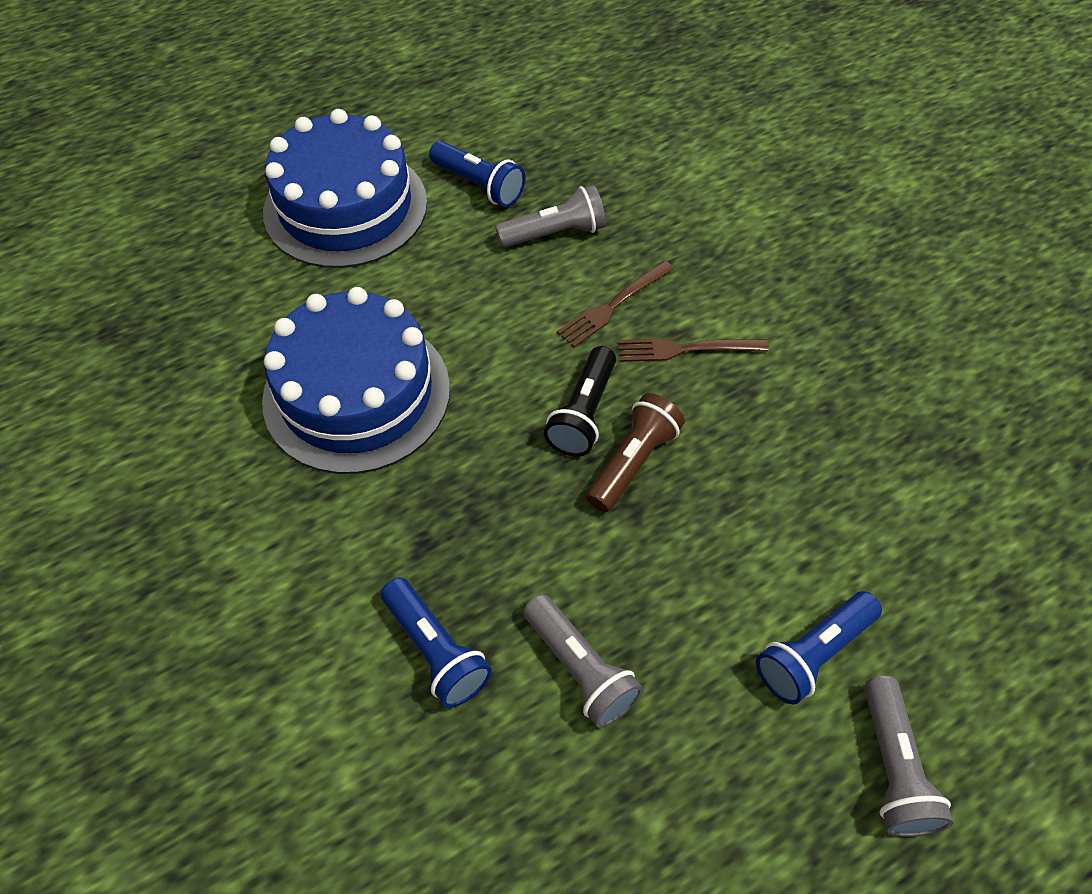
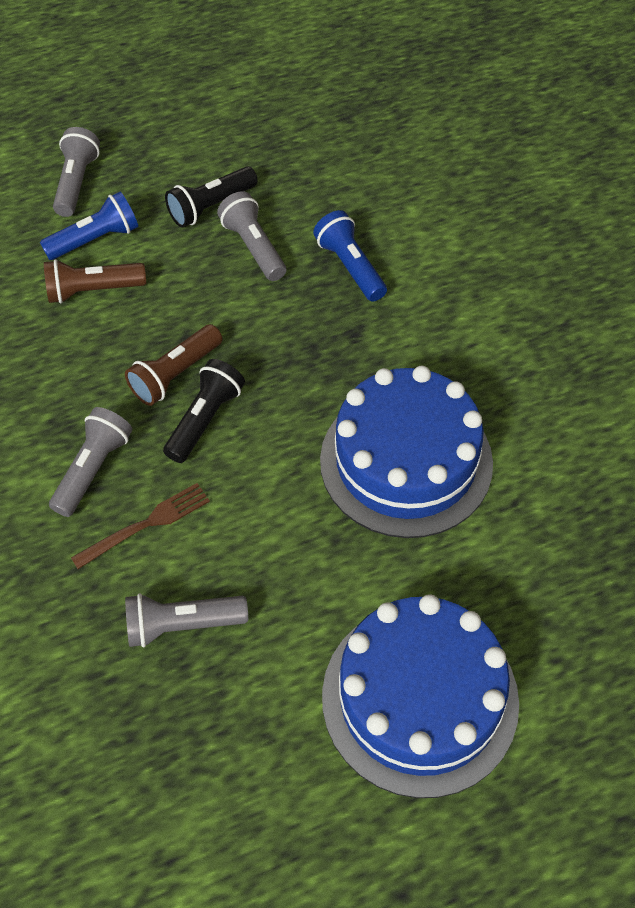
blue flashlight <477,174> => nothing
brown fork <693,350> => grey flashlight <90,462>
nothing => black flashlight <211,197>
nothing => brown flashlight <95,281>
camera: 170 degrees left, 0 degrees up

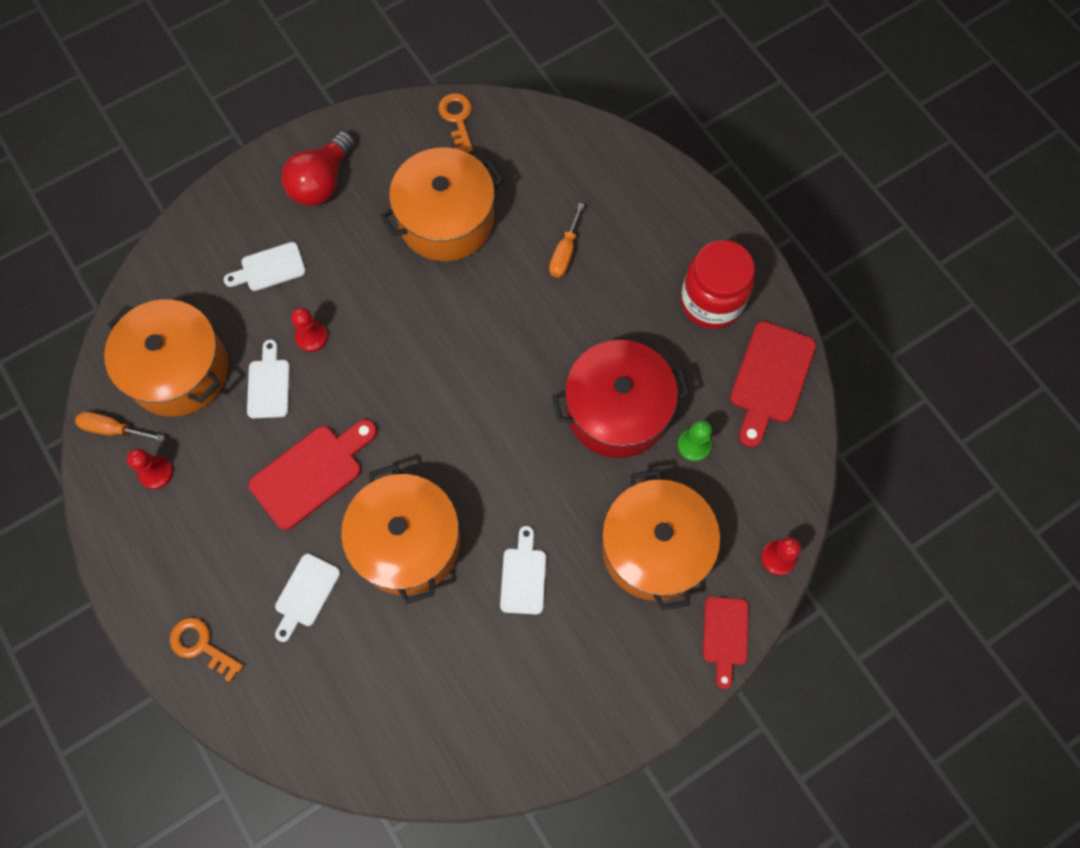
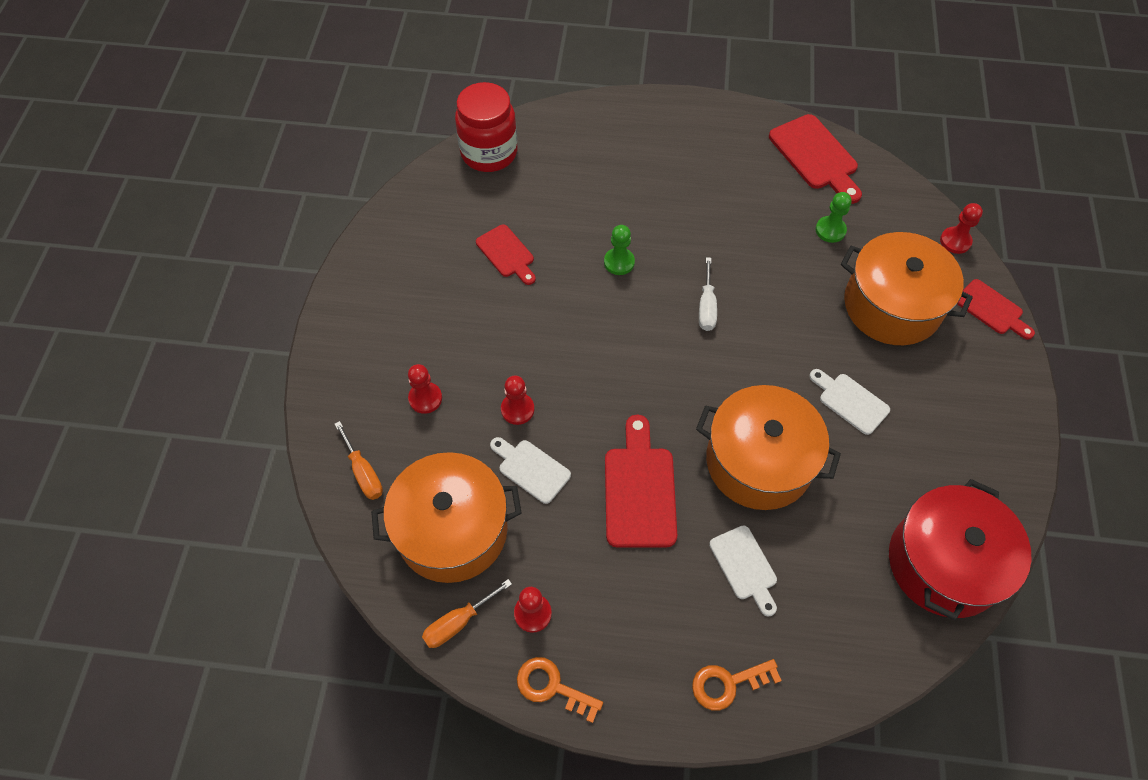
orange key <455,122> => orange key <560,690>, moved
red light bulb <318,168> => nothing
orange pot <442,204> => red cutting board <506,254>
orange screwdriver <567,240> => orange screwdriver <359,460>, moved
red jar <718,284> => red jar <486,127>, moved
white cutting board <265,266> => red pawn <425,389>
red pot <621,399> => red pot <960,549>, moved
nothing => green pawn <619,250>
nothing => white screwdriver <708,294>
camera: 50 degrees left, 10 degrees down

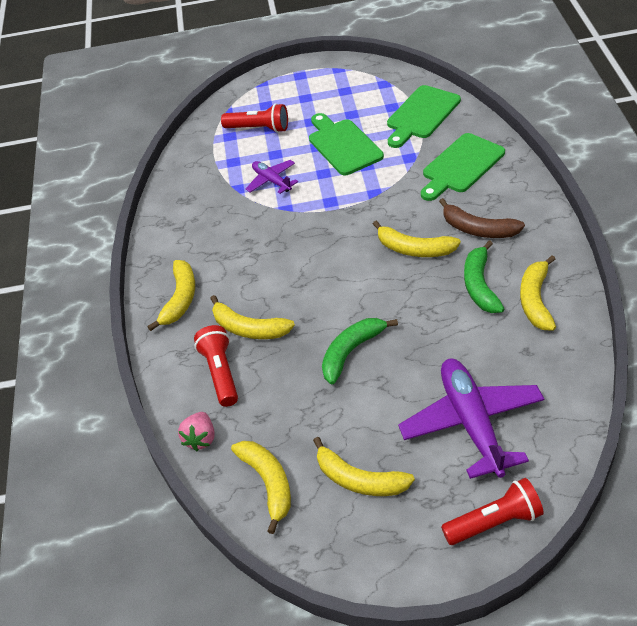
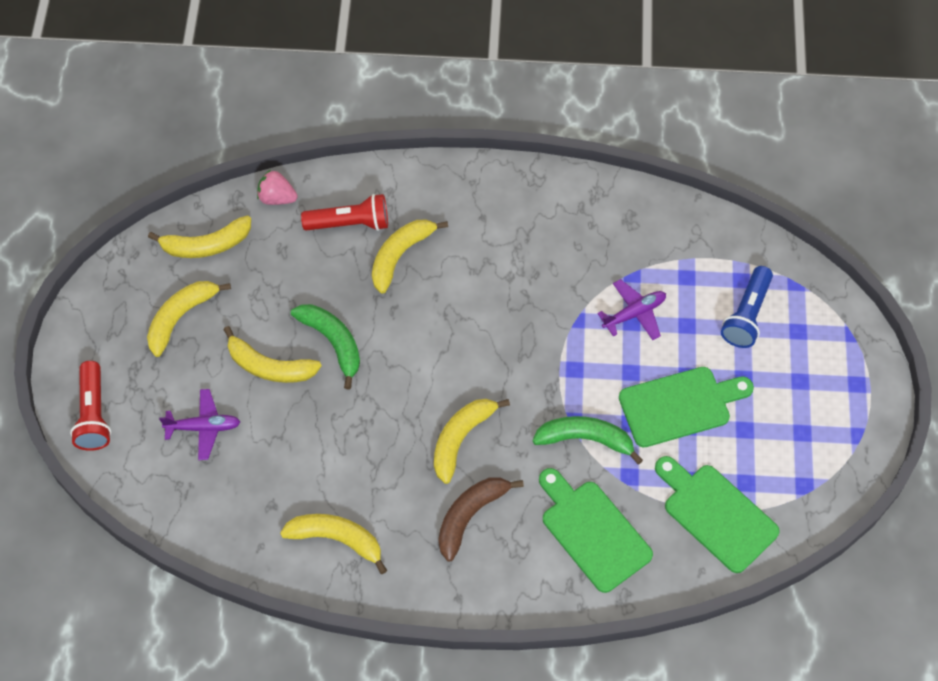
red flashlight <254,118> => blue flashlight <747,307>
green banana <484,276> => green banana <588,440>, moved
yellow banana <171,295> => yellow banana <272,354>, moved
purple plane <471,419> => purple plane <199,424>, x0.52
camera: 95 degrees right, 15 degrees up

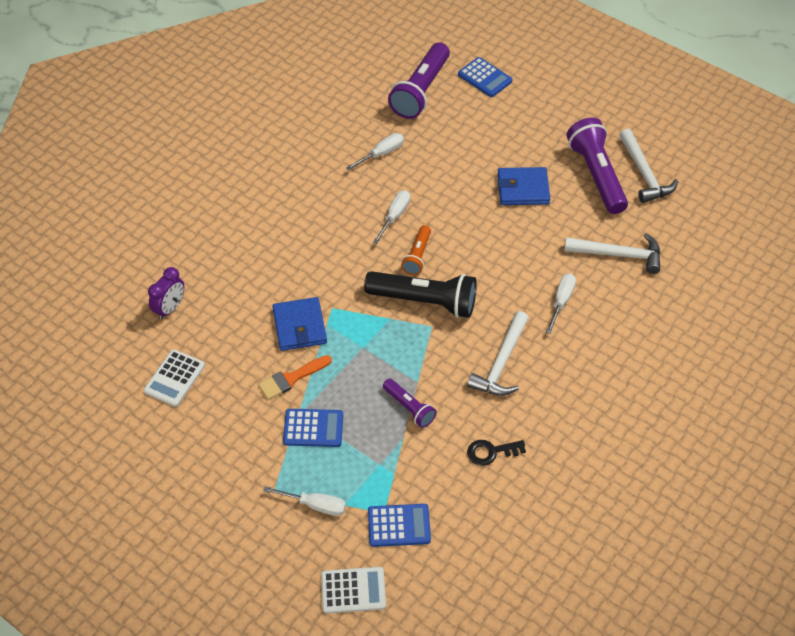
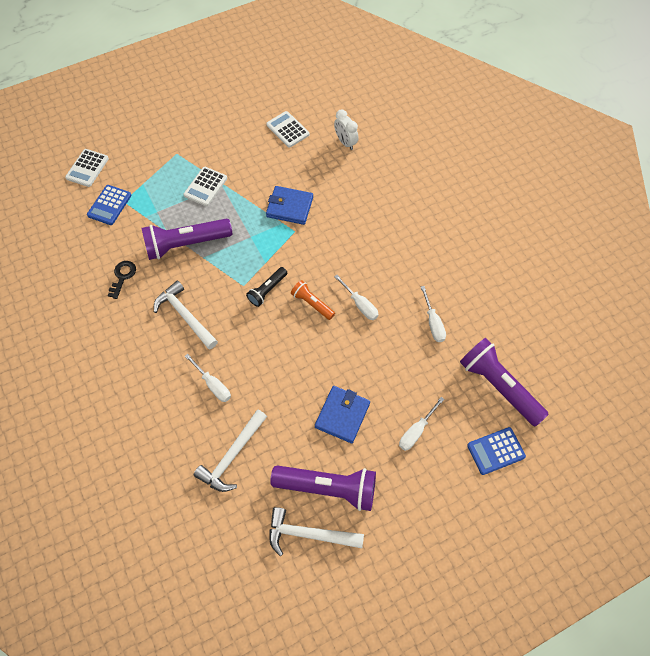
purple clock <166,293> => white clock <346,129>
black flashlight <420,294> => black flashlight <266,287>, x0.53
orange brush <295,377> => nothing
purple flashlight <409,403> => purple flashlight <187,239>, x1.87
blue calculator <313,428> => white calculator <205,186>
white screwdriver <304,501> => white screwdriver <421,424>, moved
camera: 115 degrees right, 10 degrees up

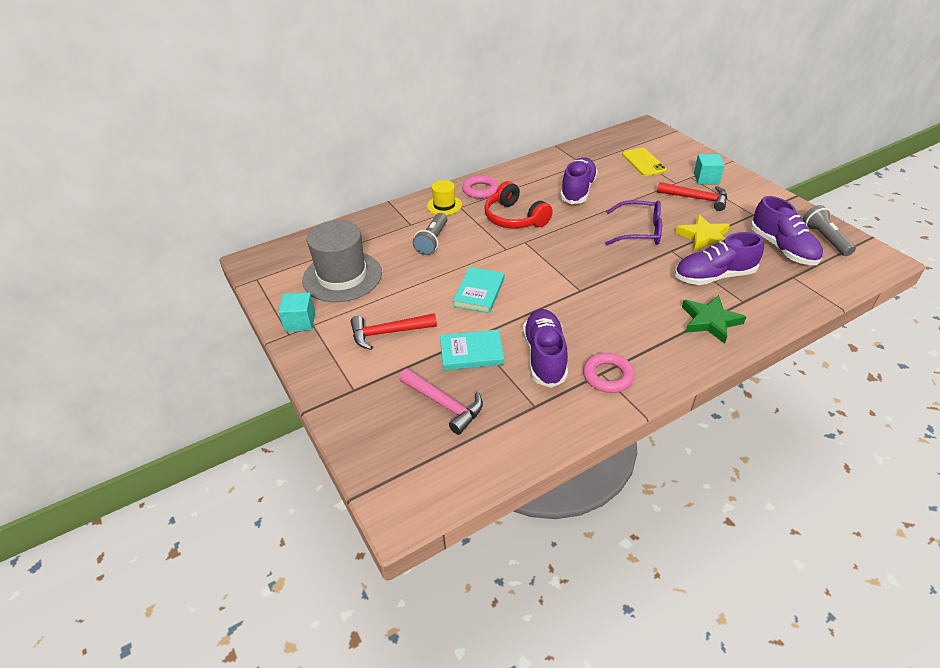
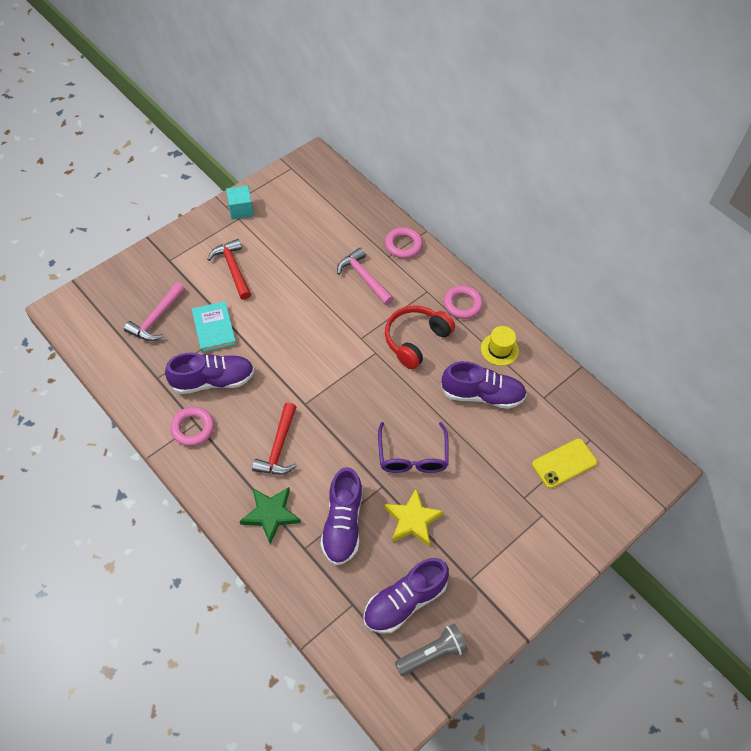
turquoise cube <709,169> => nothing
yellow hat <444,197> => yellow hat <500,346>, moved
red hammer <692,196> => red hammer <274,439>, moved
grey flashlight <430,234> => pink hammer <365,276>
grey hat <342,261> => nothing
purple shoe <719,258> => purple shoe <341,516>, 150 degrees counterclockwise
turquoise book <478,290> => nothing
nothing => pink ring <404,243>
camera: 75 degrees right, 15 degrees up

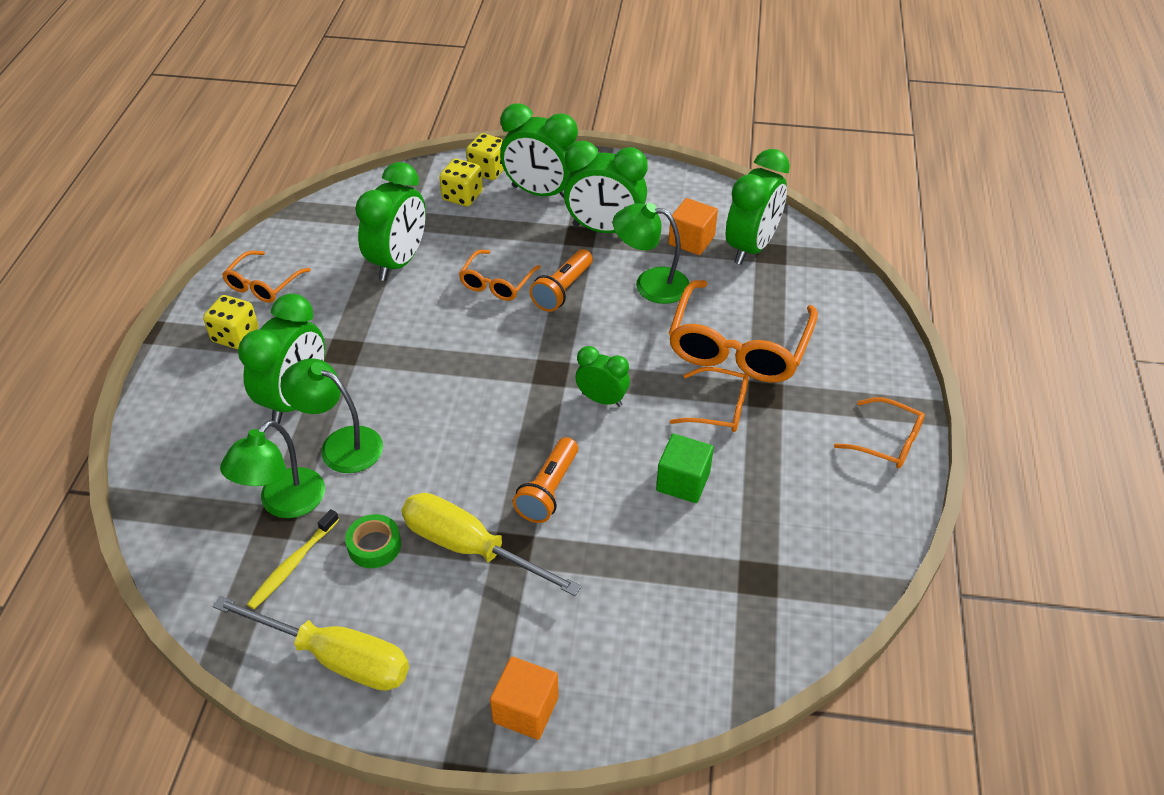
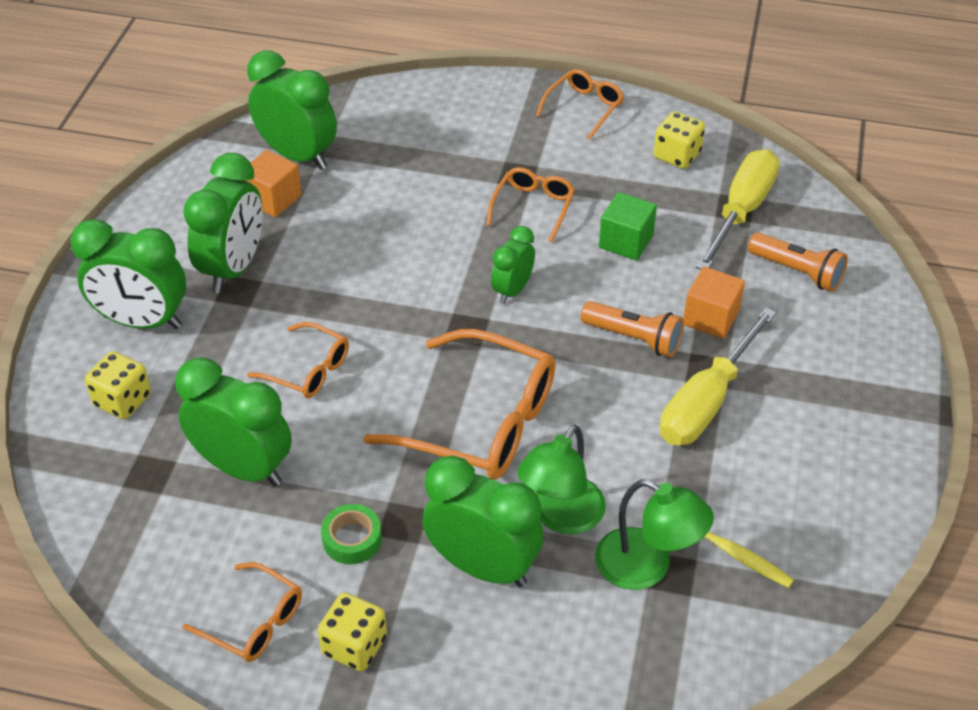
green clock <539,150> => green clock <128,274>, 75 degrees clockwise
yellow dice <485,156> => yellow dice <679,140>, moved
green lamp <651,253> => nothing
orange flashlight <561,280> => orange flashlight <798,262>, moved
orange glasses <743,331> => orange glasses <459,404>, moved
green tape <373,541> => green tape <351,534>, moved
yellow screwdriver <310,643> => yellow screwdriver <738,209>, moved
orange cube <524,698> => orange cube <714,303>, moved
camera: 85 degrees left, 0 degrees up

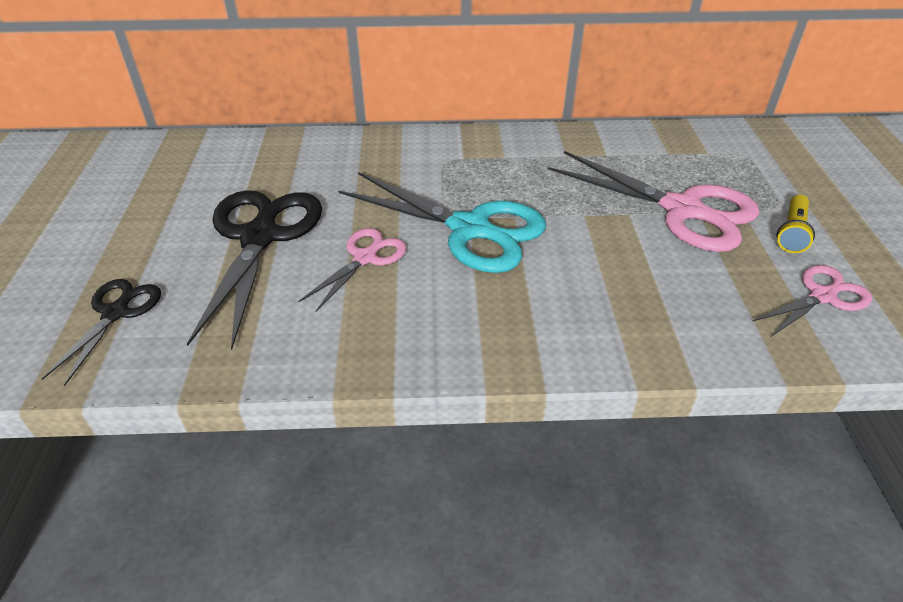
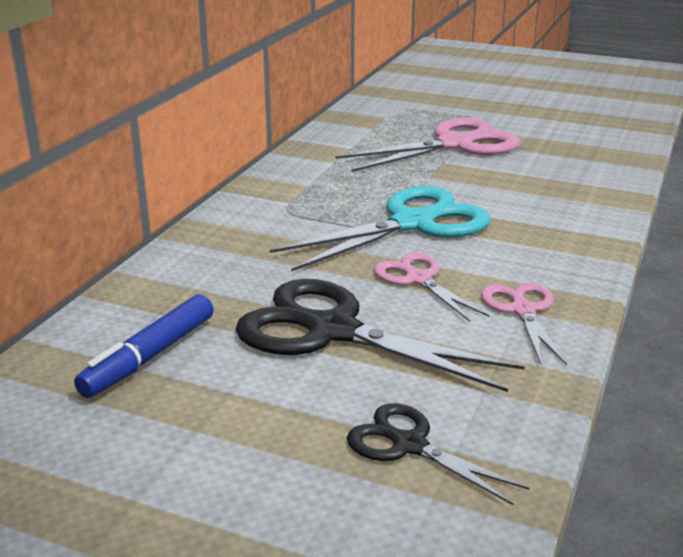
yellow flashlight <796,224> => nothing
pink scissors <812,300> => pink scissors <524,324>, moved
nothing => blue marker <144,346>
camera: 65 degrees left, 15 degrees down

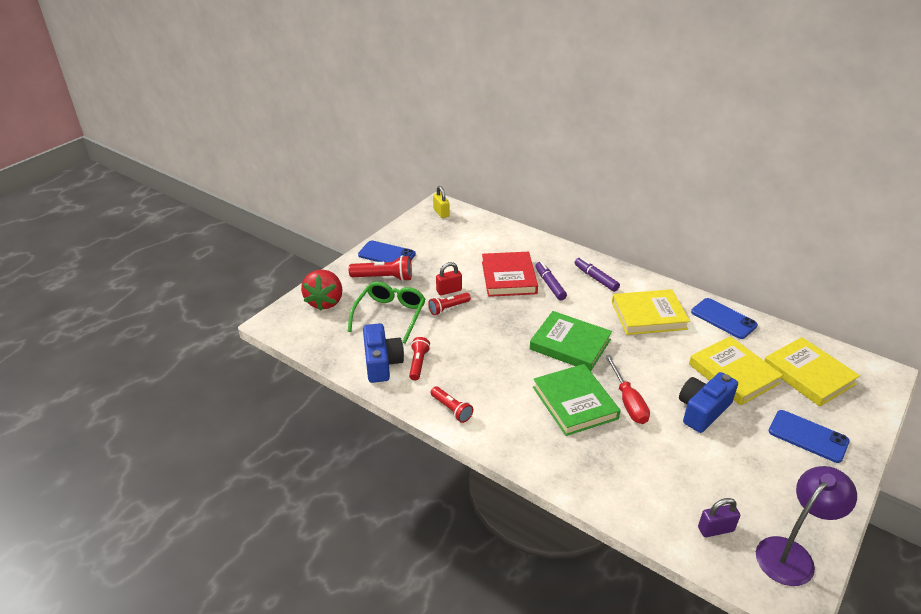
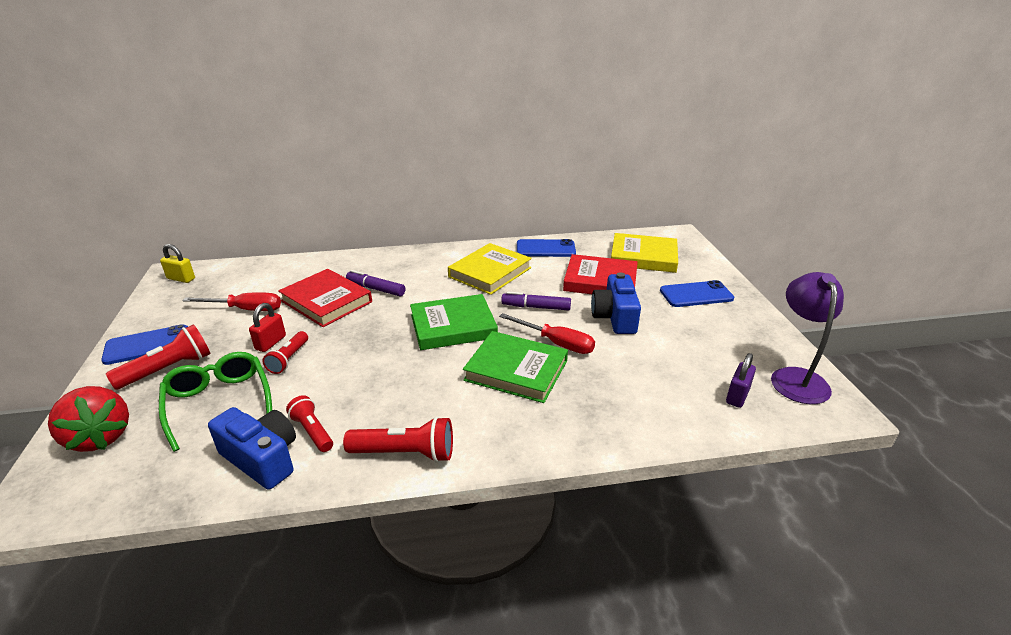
purple marker <597,274> => purple marker <536,301>, moved
yellow book <736,371> => red book <600,274>
red flashlight <452,405> => red flashlight <398,439>, x1.51
nothing => red screwdriver <231,301>
camera: 45 degrees left, 5 degrees down

